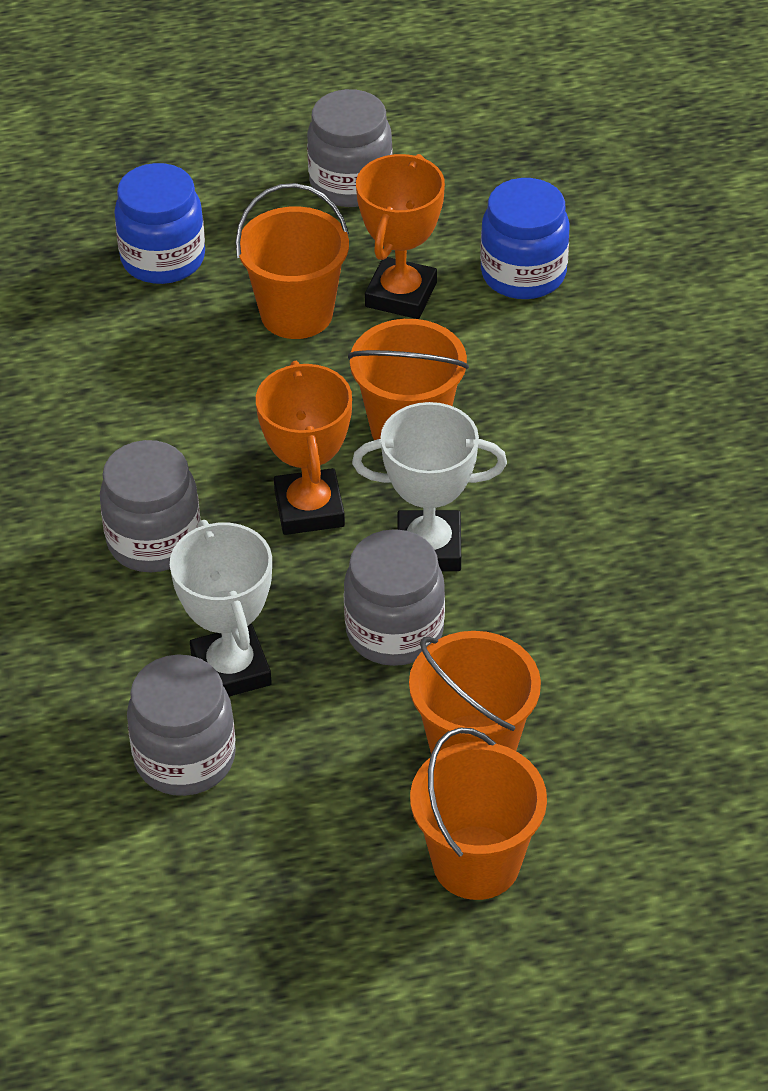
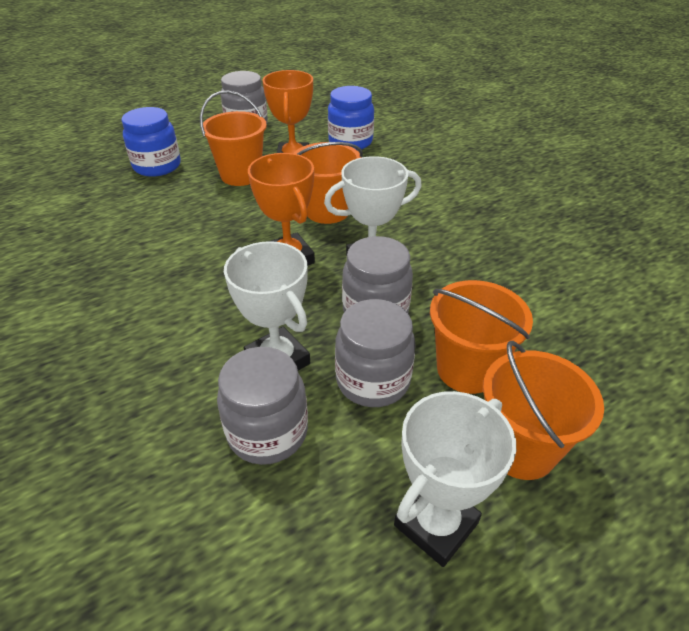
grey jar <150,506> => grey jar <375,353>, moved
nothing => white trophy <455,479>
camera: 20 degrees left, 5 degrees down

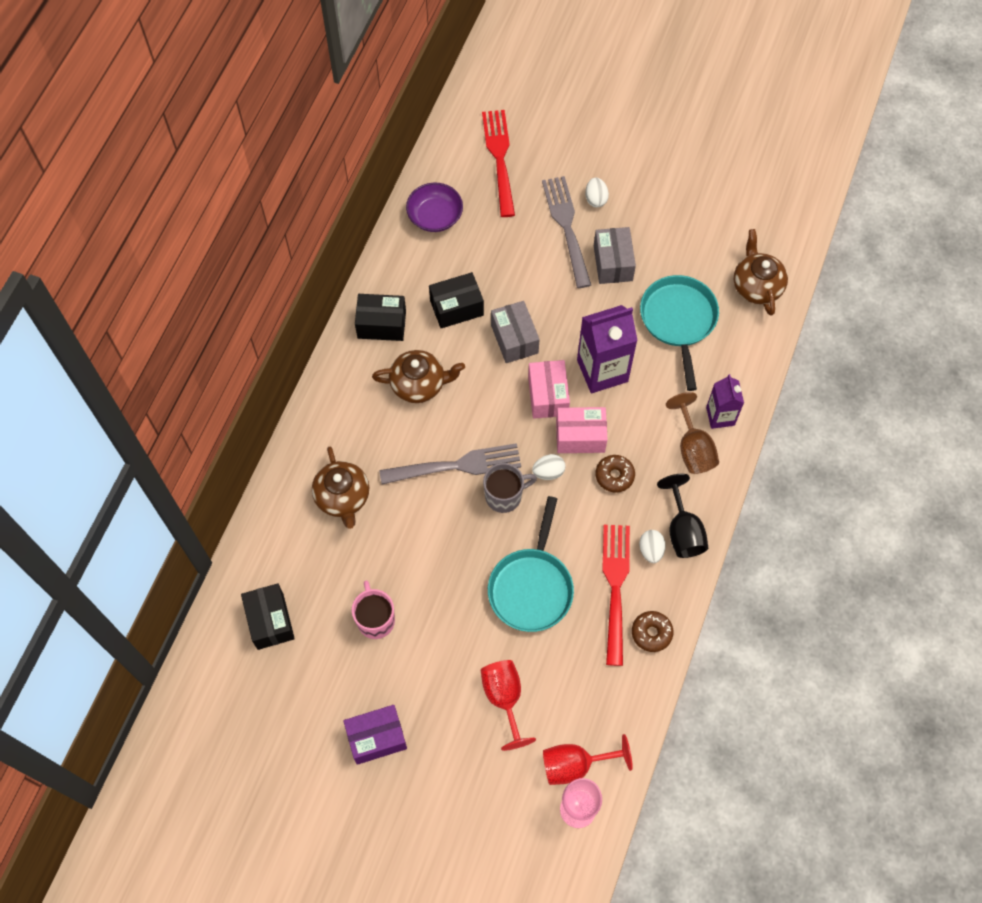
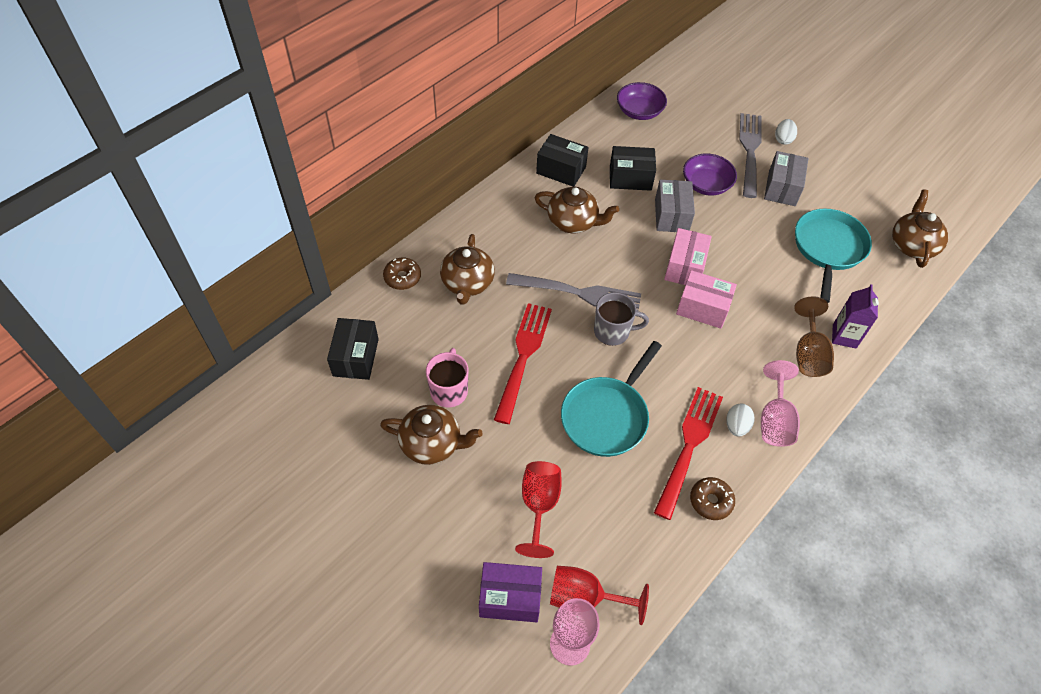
red fork <498,163> => red fork <523,363>, moved
purple carton <607,349> => nothing
white egg <549,467> => nothing
brown donut <615,474> => brown donut <402,274>, moved
black goblet <682,516> => pink goblet <780,403>
purple box <375,735> => purple box <510,592>, moved
nothing => purple bowl <710,175>
nothing => brown teapot <431,435>
camera: 20 degrees right, 10 degrees down

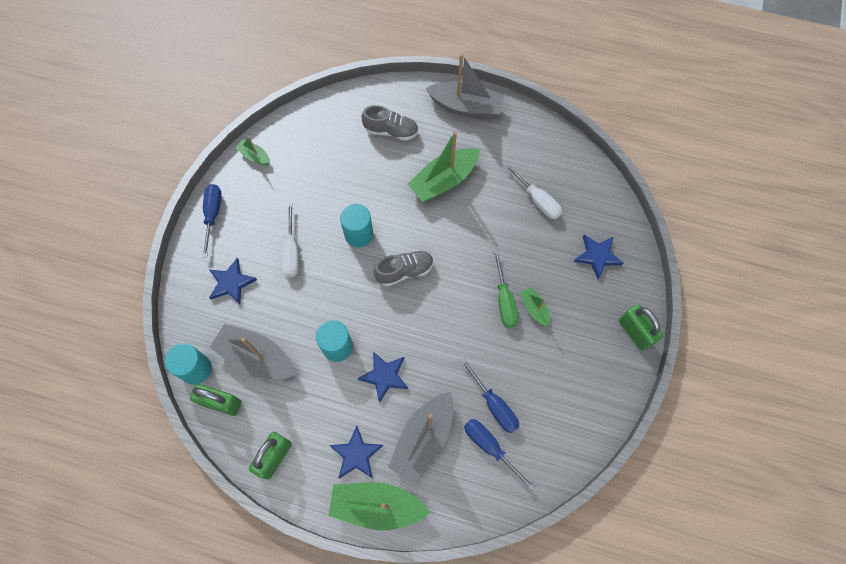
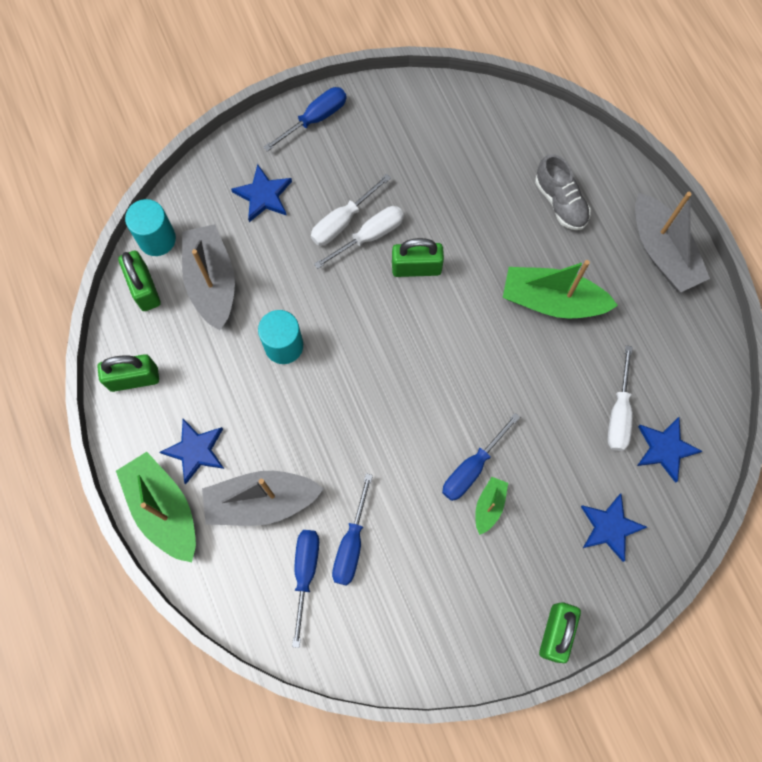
green boat <252,151> => nothing
turquoise cylinder <357,225> => green padlock <418,257>
grey shoe <403,268> => nothing
green screwdriver <505,289> => blue screwdriver <481,457>
blue star <383,377> => blue star <669,450>, moved
nothing => white screwdriver <359,237>
camera: 50 degrees right, 5 degrees up

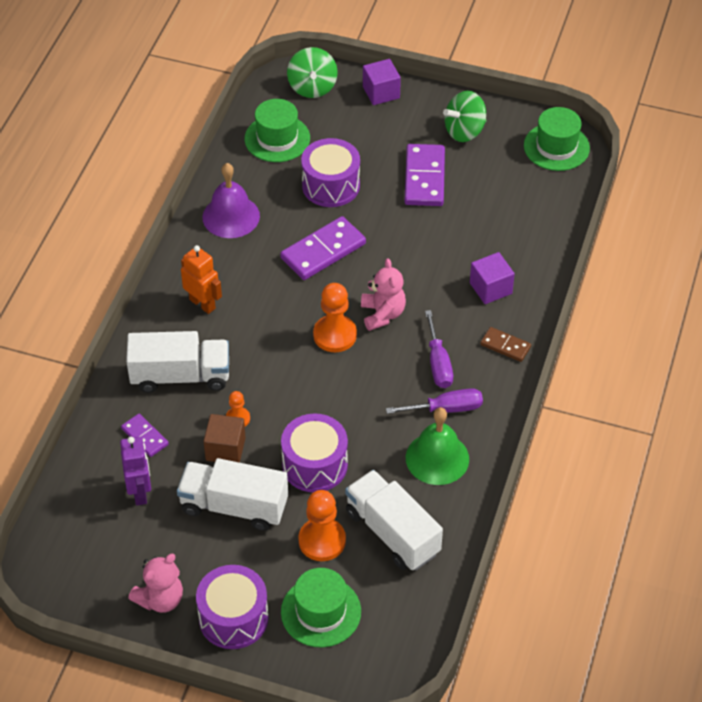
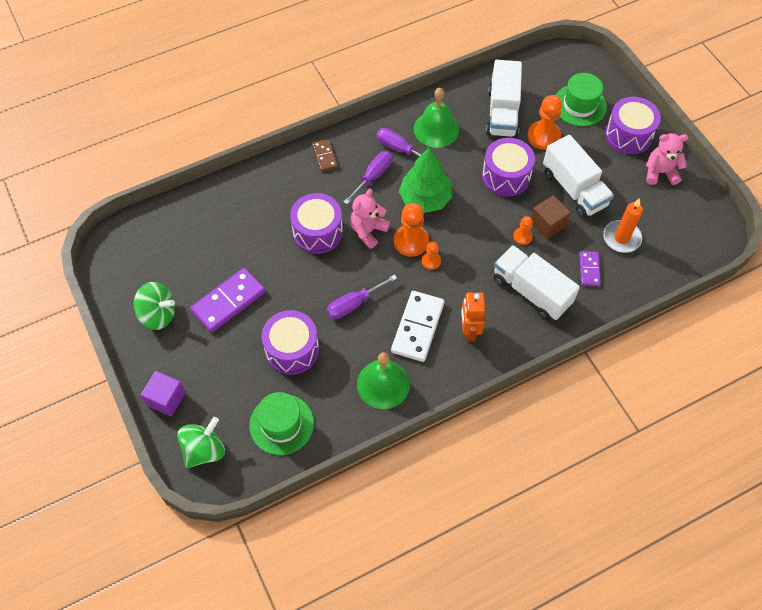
green hat <557,139> => nothing
purple bell <231,200> => green bell <383,380>
purple domino <323,248> => purple screwdriver <362,296>
purple cube <492,278> => nothing
purple robot <135,471> => orange candle <623,225>
nothing => green tree <425,180>
nothing => purple drum <316,223>
nothing => orange pawn <431,255>
nothing => white domino <418,326>
camera: 135 degrees left, 10 degrees up

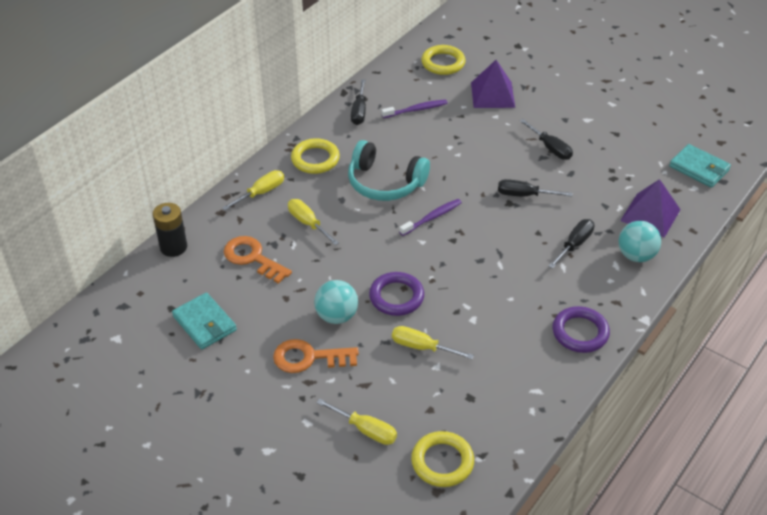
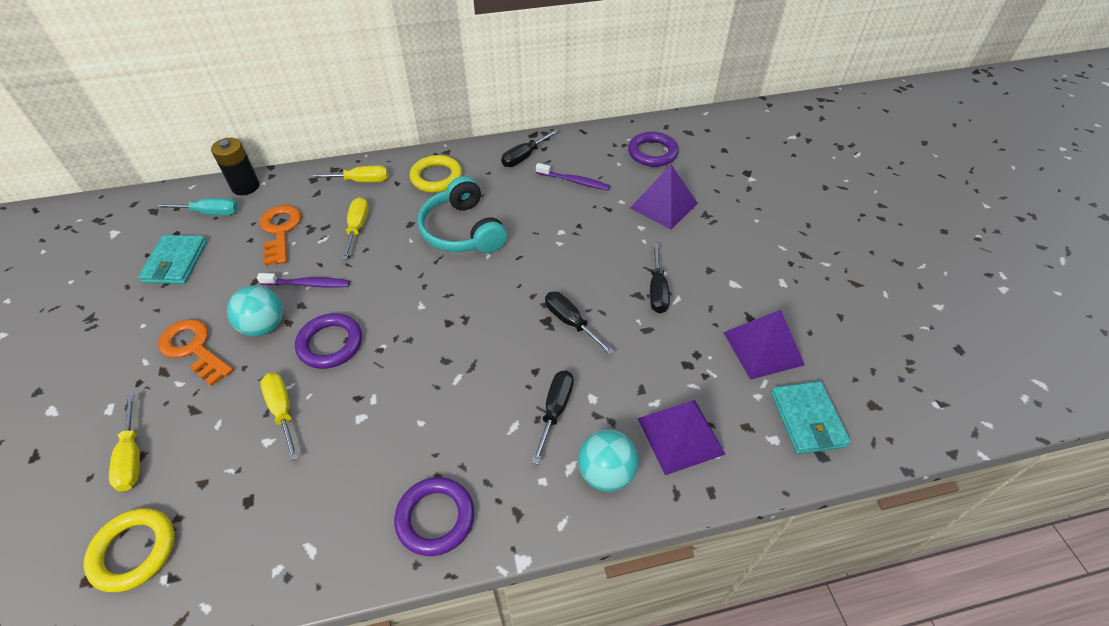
yellow ring <443,60> => purple ring <653,149>
purple toothbrush <430,217> => purple toothbrush <303,280>, moved
black screwdriver <571,244> => black screwdriver <552,418>, 60 degrees counterclockwise
nothing => turquoise screwdriver <196,207>
nothing => purple pyramid <764,345>
camera: 40 degrees right, 5 degrees up

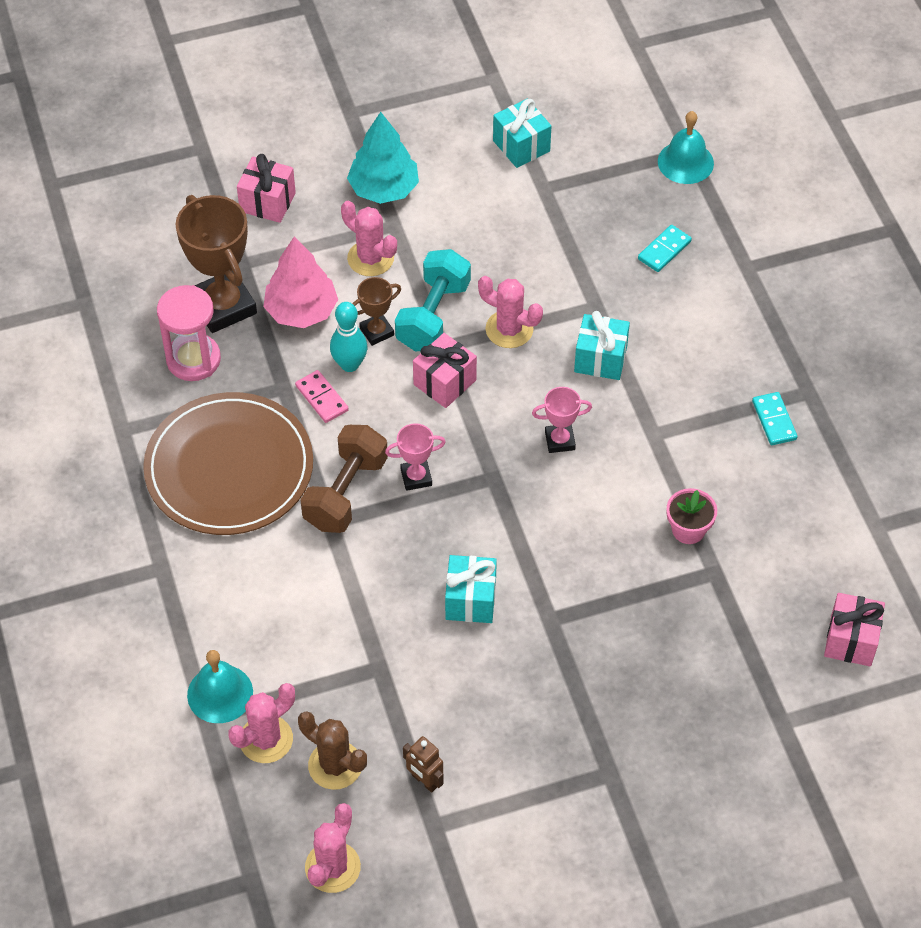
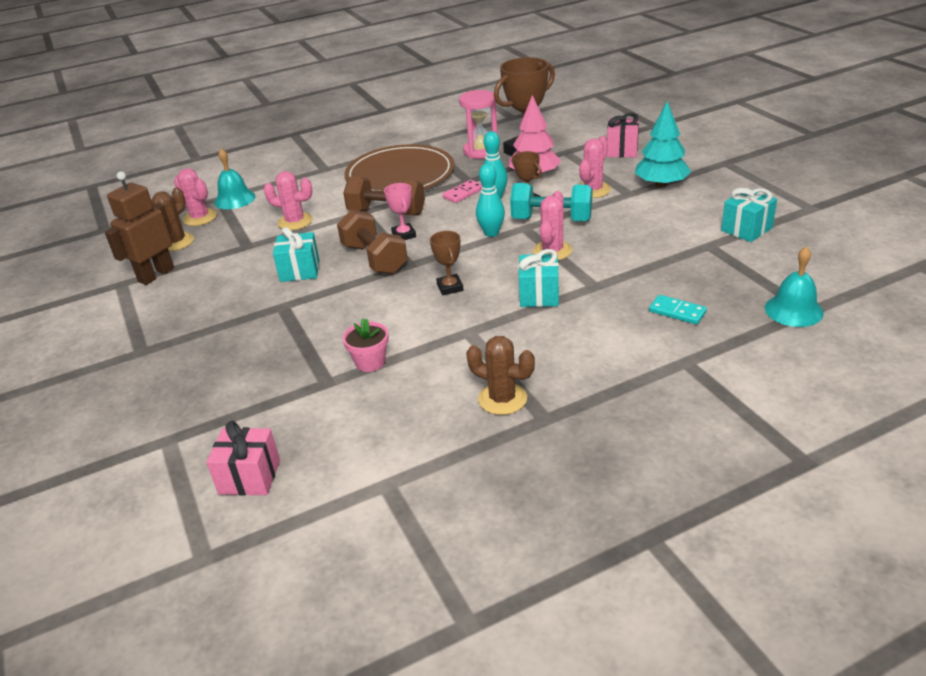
pink gift <445,370> => turquoise bowling pin <490,200>
pink trophy <562,420> => brown trophy <447,263>
turquoise domino <775,418> => brown cactus <500,375>
brown robot <423,764> => brown robot <139,228>, x1.86
pink cactus <333,848> => pink cactus <288,200>, moved
nothing => brown dumbbell <372,241>
camera: 85 degrees right, 20 degrees down

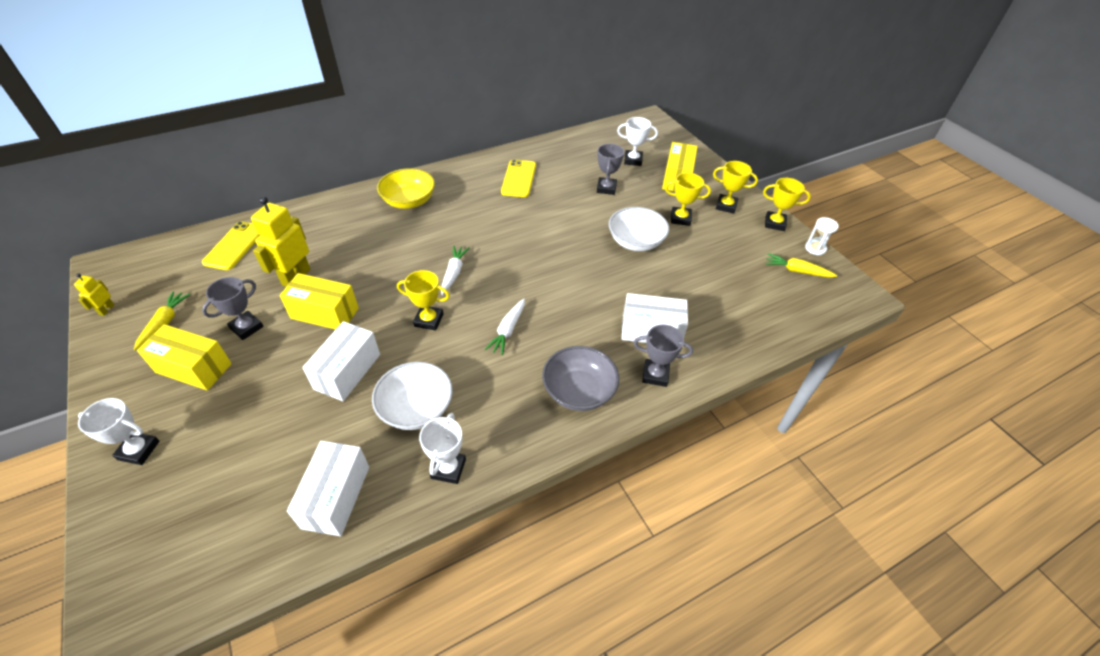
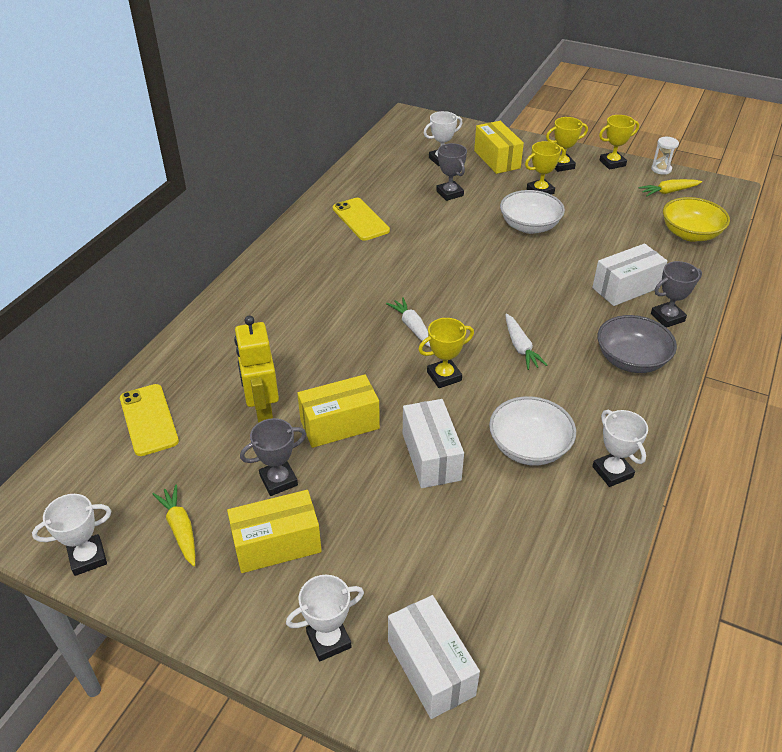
yellow bowl <406,188> => yellow bowl <696,219>, moved
yellow robot <94,295> => white trophy <71,535>
grey trophy <233,308> => grey trophy <273,457>, 60 degrees clockwise
white box <328,488> => white box <434,657>, moved
camera: 35 degrees left, 5 degrees down

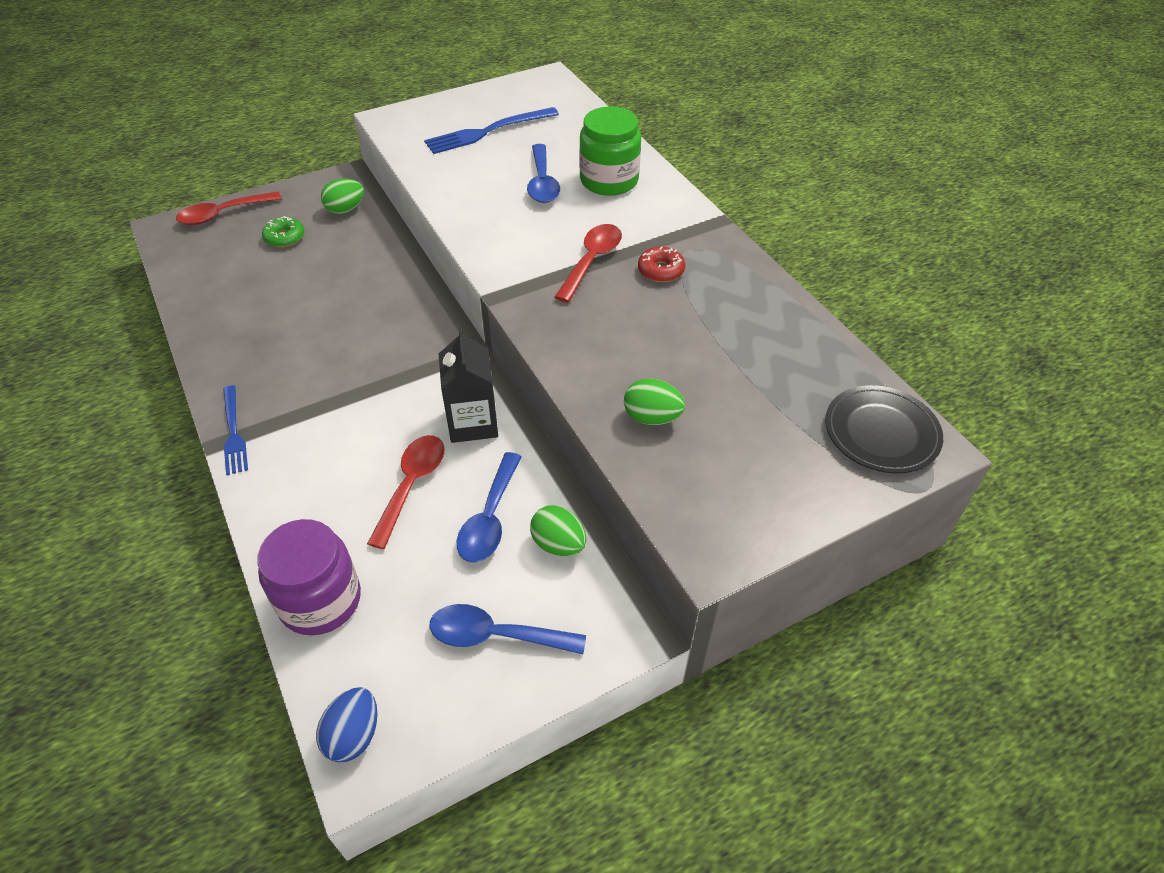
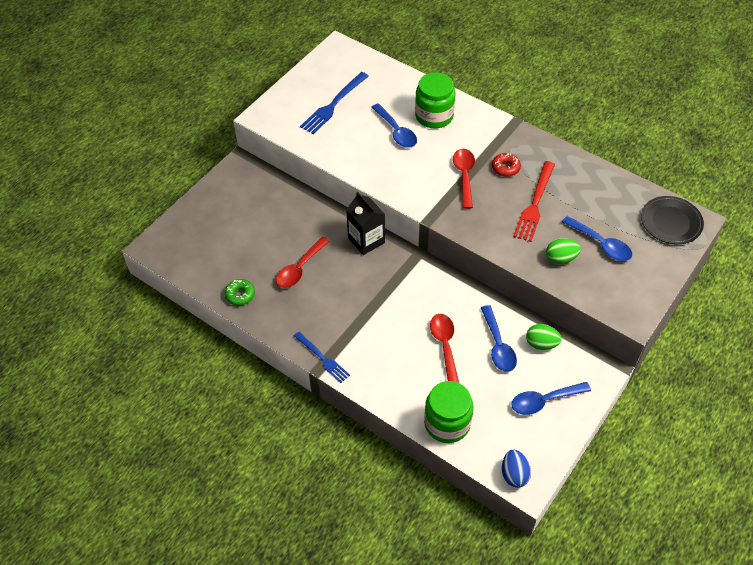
green egg <342,196> => nothing
red spoon <229,208> => red spoon <303,262>, moved
green donut <283,231> => green donut <240,292>, moved
black carton <468,385> => black carton <365,223>, moved
purple jar <309,577> => green jar <448,412>
nothing => red fork <534,201>
nothing => blue spoon <597,238>
camera: 25 degrees left, 5 degrees up

